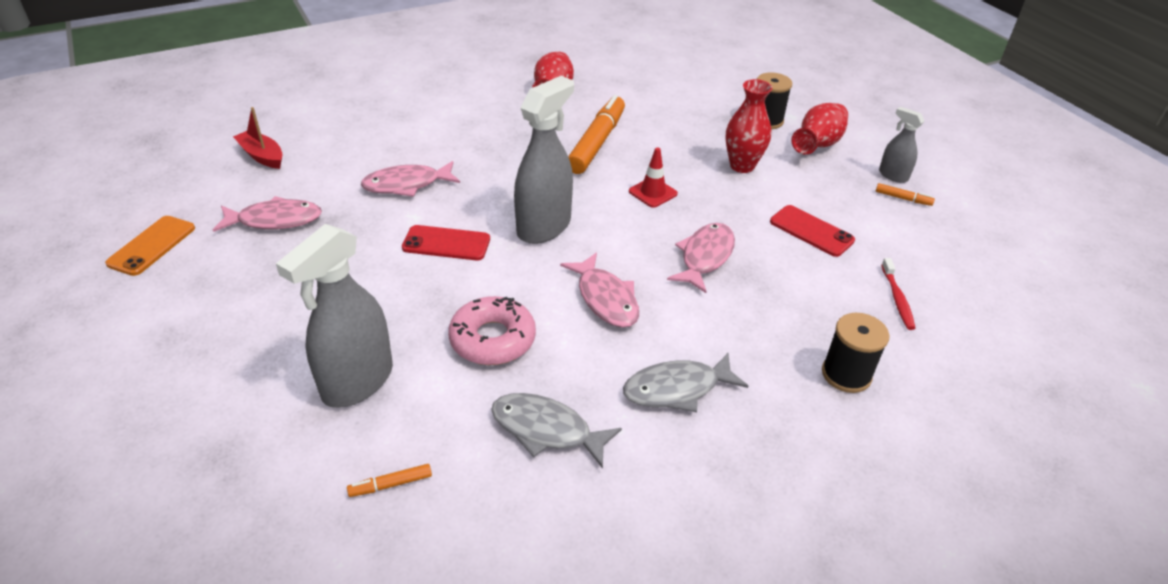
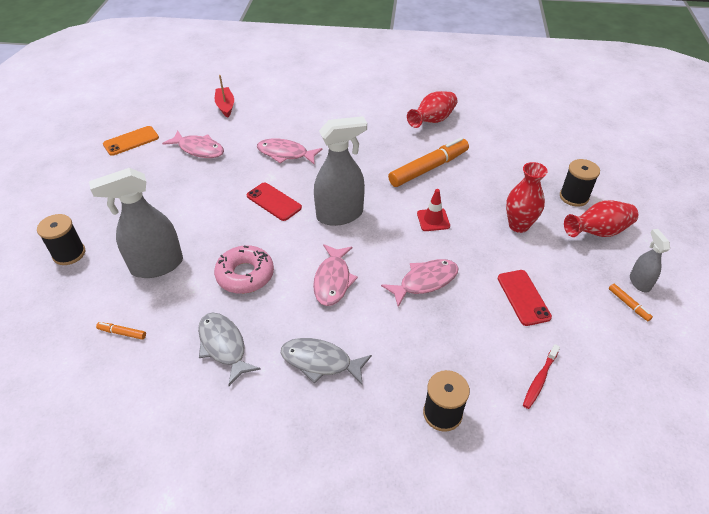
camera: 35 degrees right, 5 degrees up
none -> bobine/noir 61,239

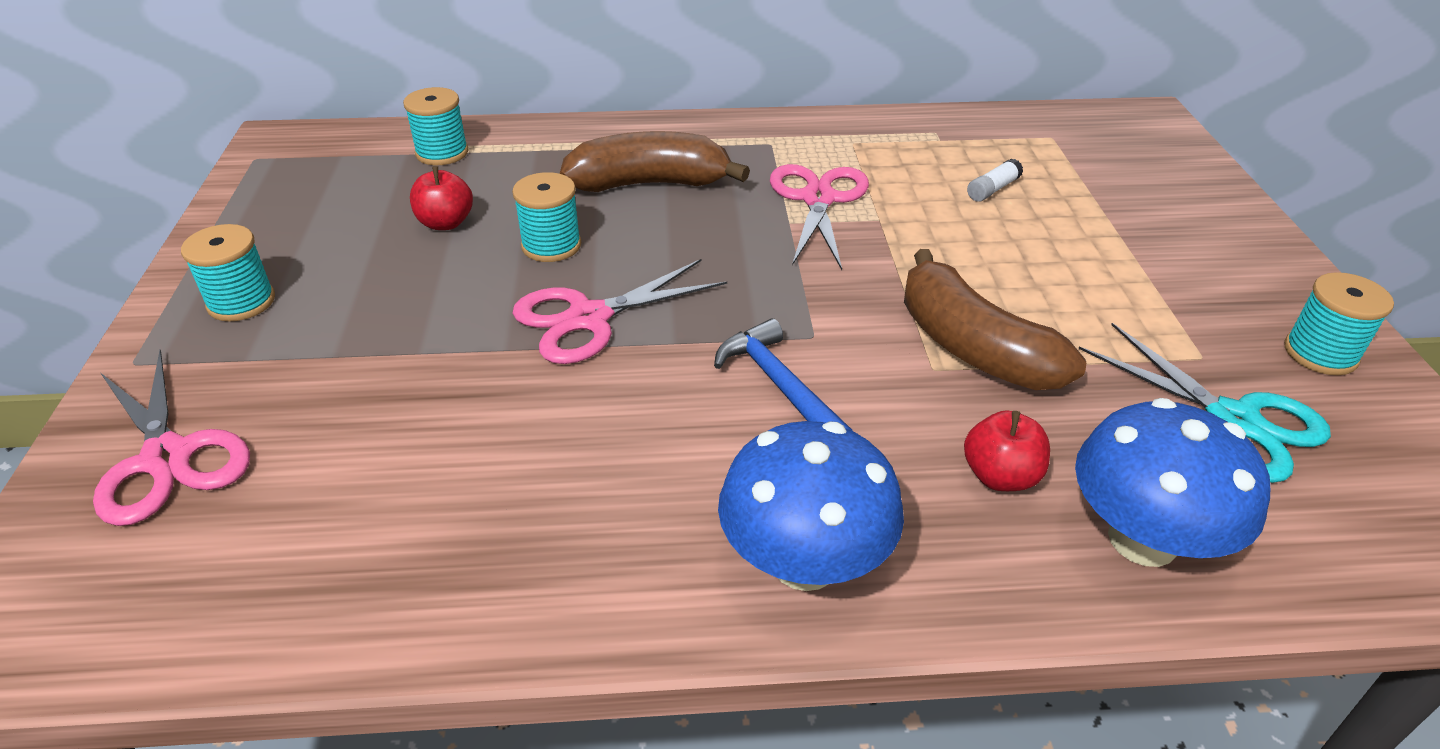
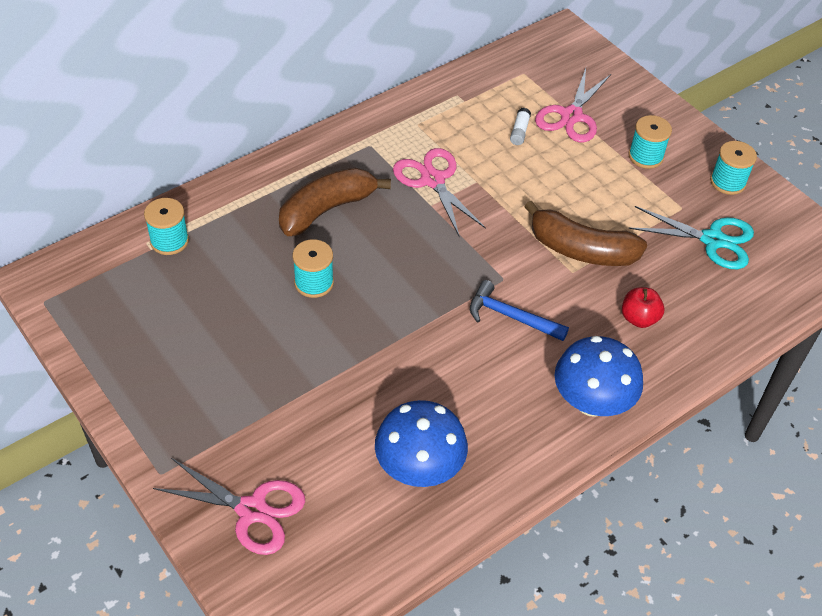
camera: 35 degrees left, 10 degrees up
bobine/turquoise 228,273 -> bobine/turquoise 650,142, moved
pomme/rouge 441,198 -> none
ciseaux/rose 619,311 -> ciseaux/rose 573,105, moved
champignon/bleu 1172,482 -> champignon/bleu 421,443, moved

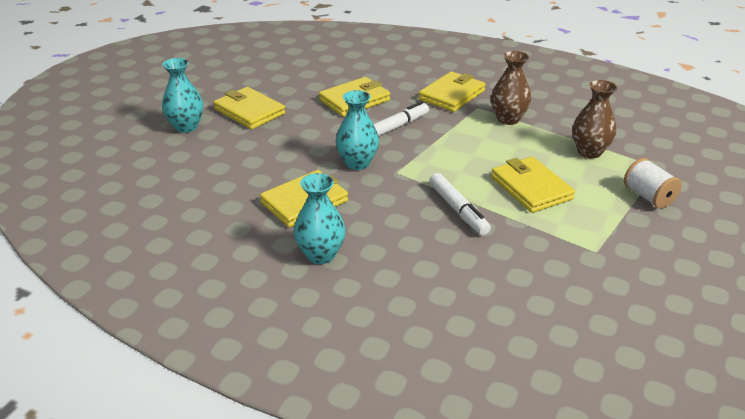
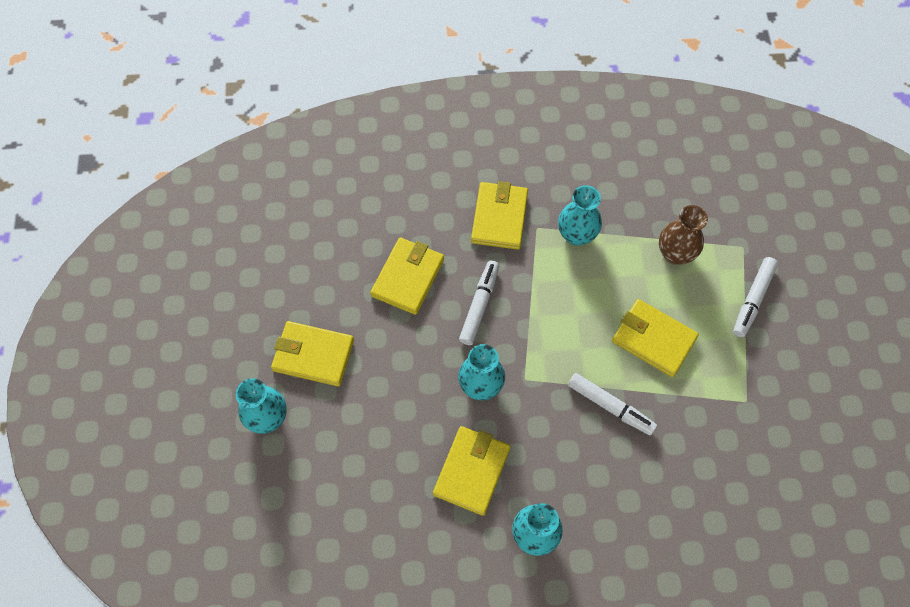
camera: 30 degrees left, 30 degrees up
vase/marron 511,88 -> vase/turquoise 580,215
bobine/blanc 653,183 -> feutre/blanc 755,297

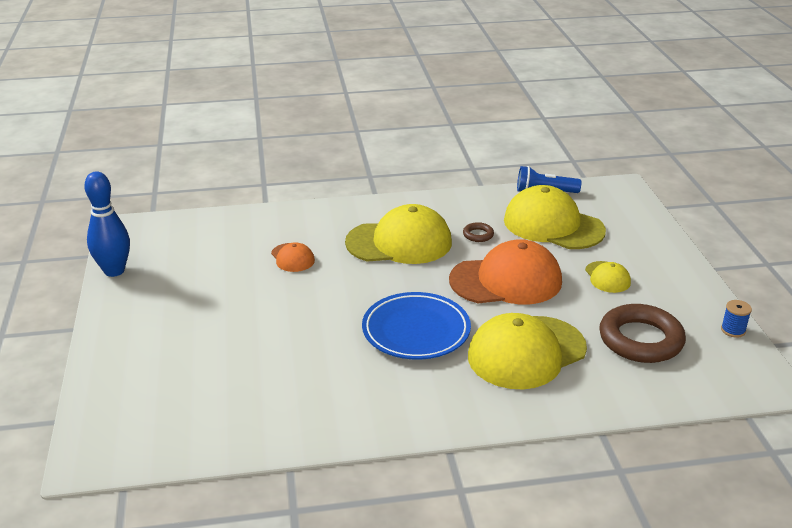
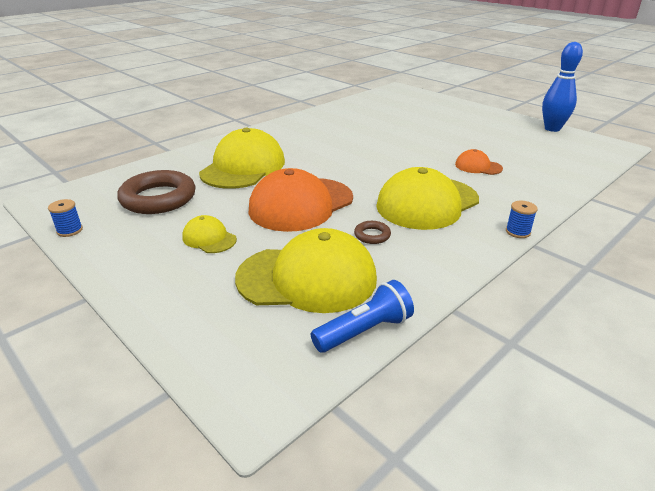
camera: 145 degrees right, 0 degrees up
assiette/bleu 416,326 -> none
none -> bobine/bleu 522,219

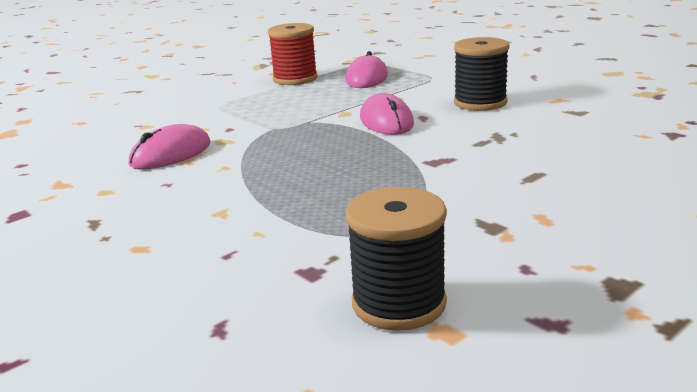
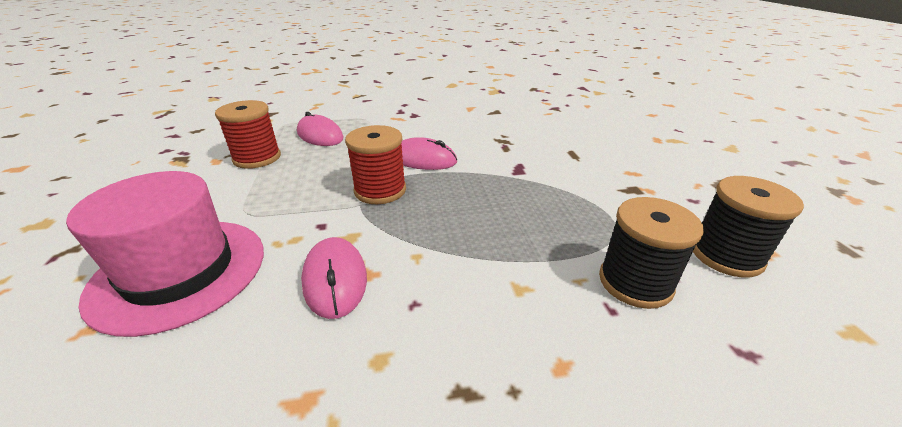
camera: 60 degrees left, 10 degrees up
bobine/noir 482,74 -> bobine/noir 651,253, moved
none -> chapeau/rose 165,254
none -> bobine/rouge 375,164

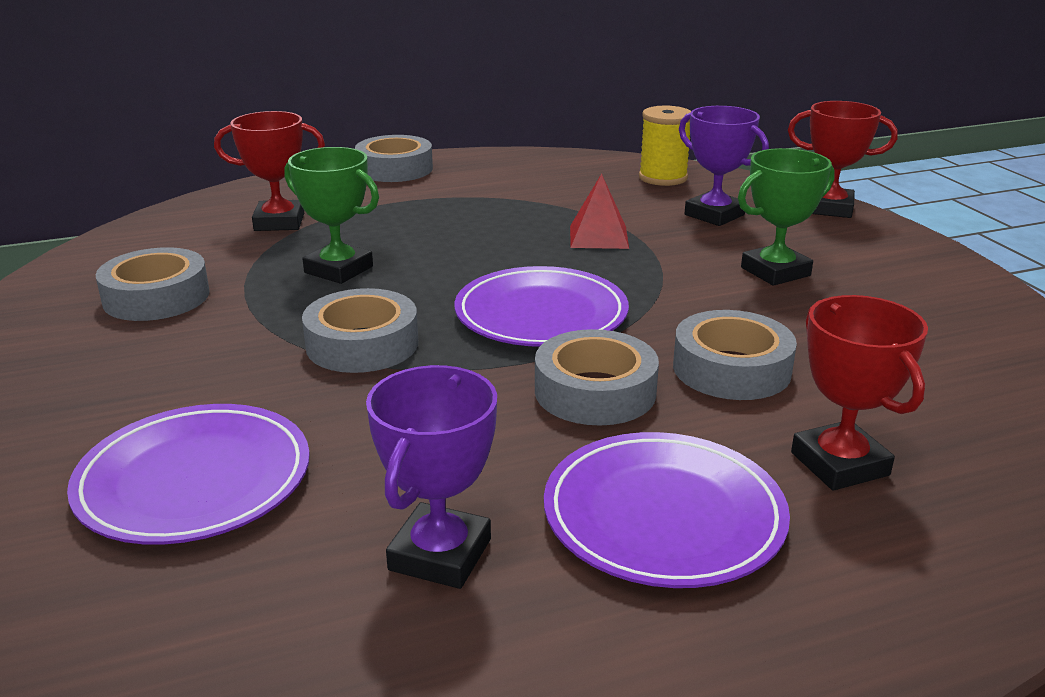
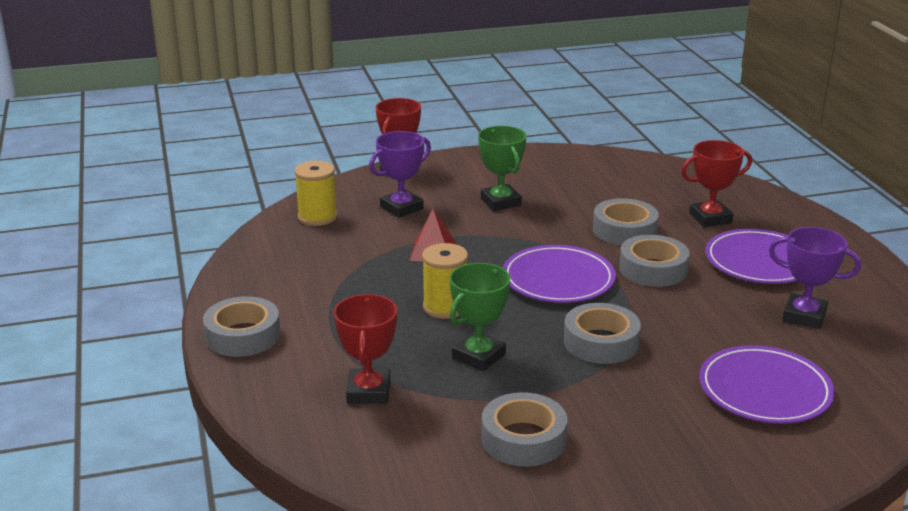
camera: 85 degrees left, 0 degrees up
none -> bobine/jaune 445,281

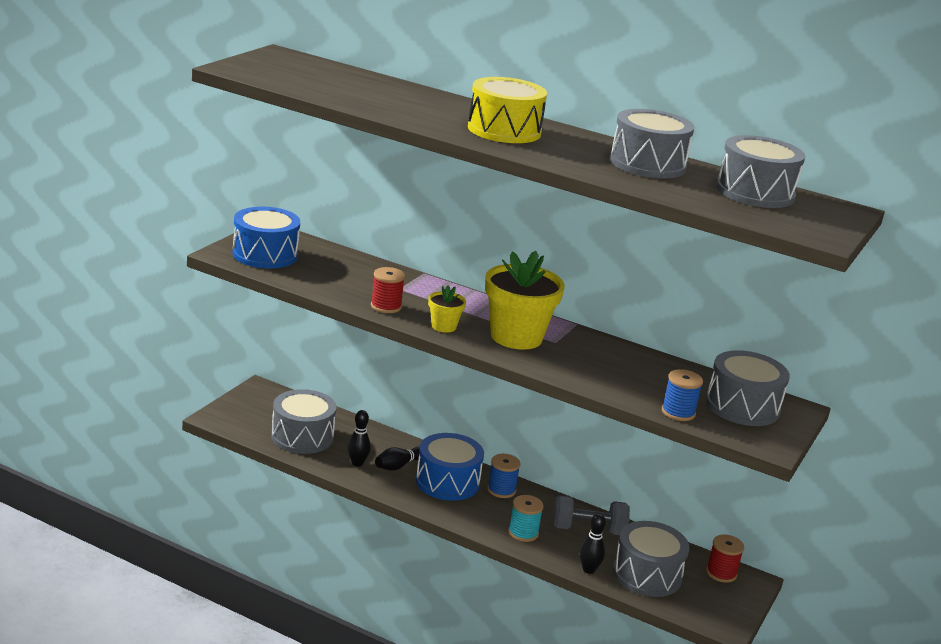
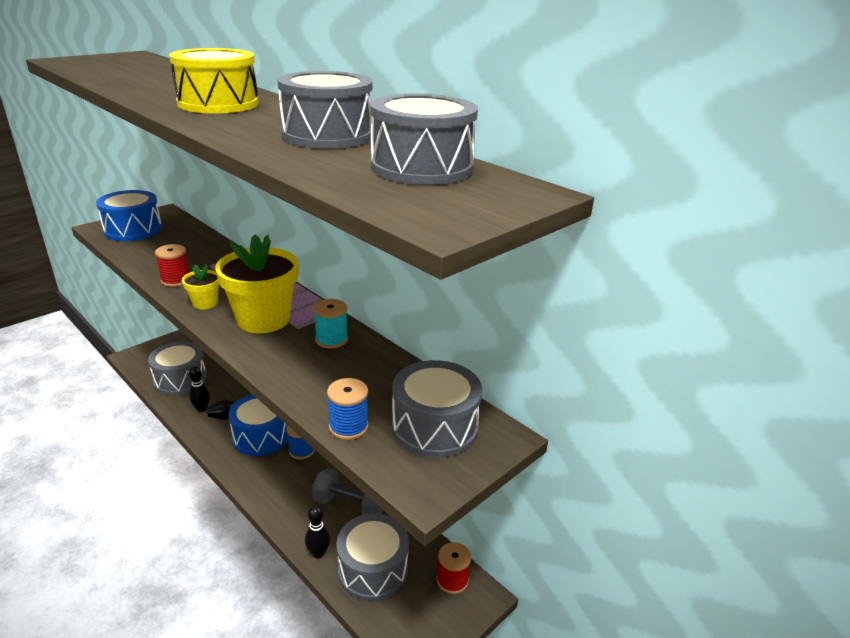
camera: 20 degrees right, 5 degrees up
bobine/turquoise 526,518 -> bobine/turquoise 330,324, moved

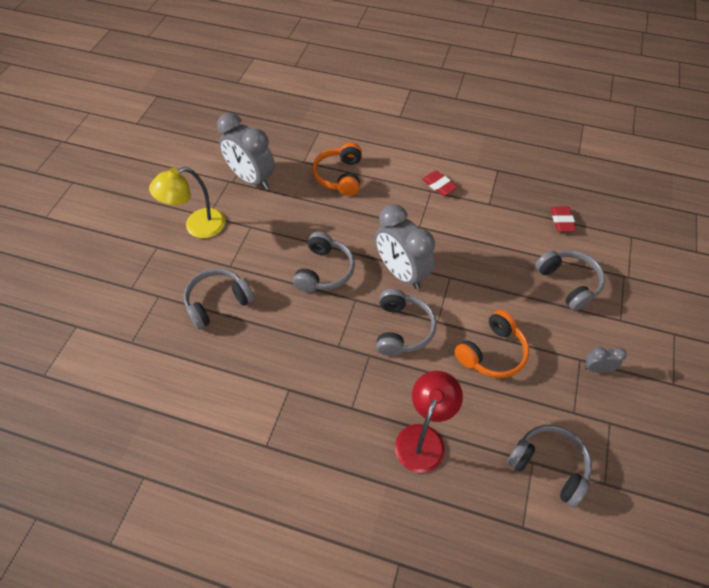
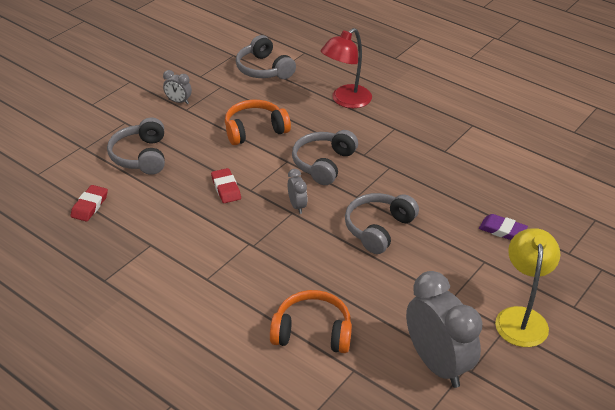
camera: 160 degrees left, 15 degrees down
lampe/jaune 187,202 -> lampe/jaune 527,287, 75 degrees counterclockwise
casque audio/gris 219,299 -> gomme/violet 503,227
casque audio/orange 337,169 -> casque audio/orange 311,321, 105 degrees counterclockwise
réveil/gris 405,246 -> réveil/gris 297,191, x0.45
gomme/rouge 440,183 -> gomme/rouge 226,185, moved

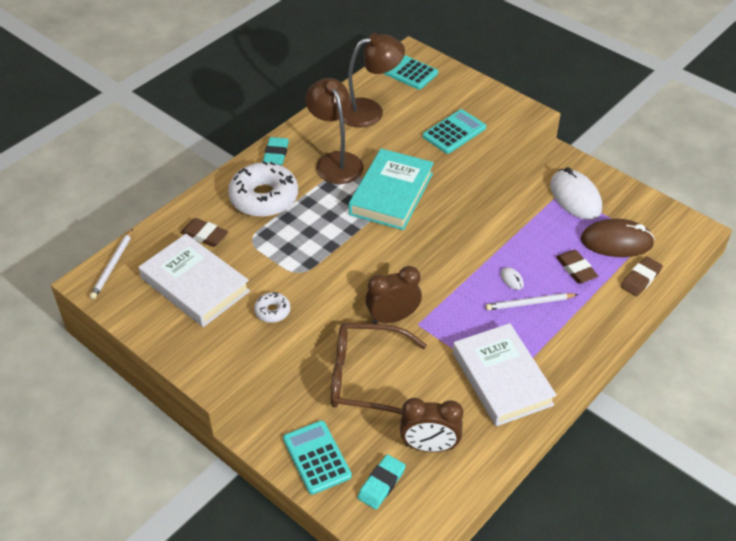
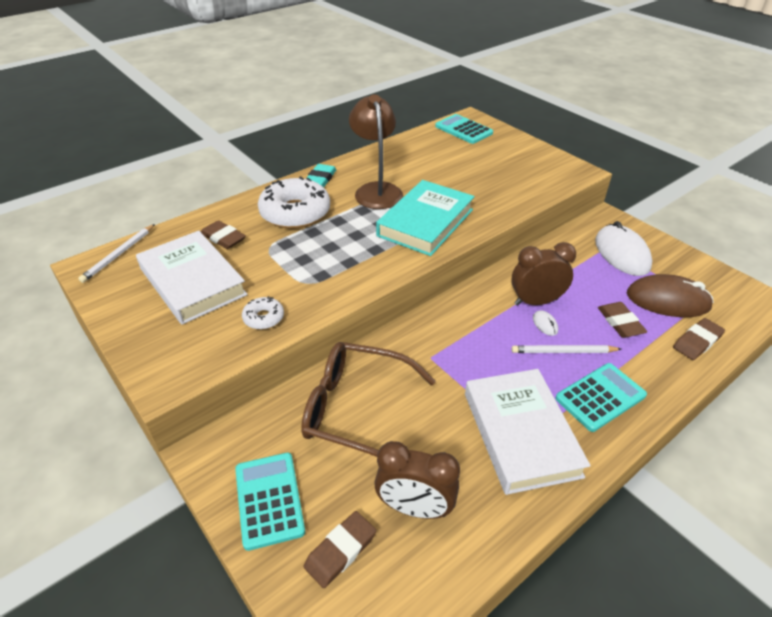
camera: 10 degrees right, 5 degrees down
lampe/marron 374,80 -> none
gomme/turquoise 381,481 -> gomme/marron 340,549
réveil/marron 393,295 -> réveil/marron 543,274, moved
calculatrice/turquoise 454,131 -> calculatrice/turquoise 601,397, moved

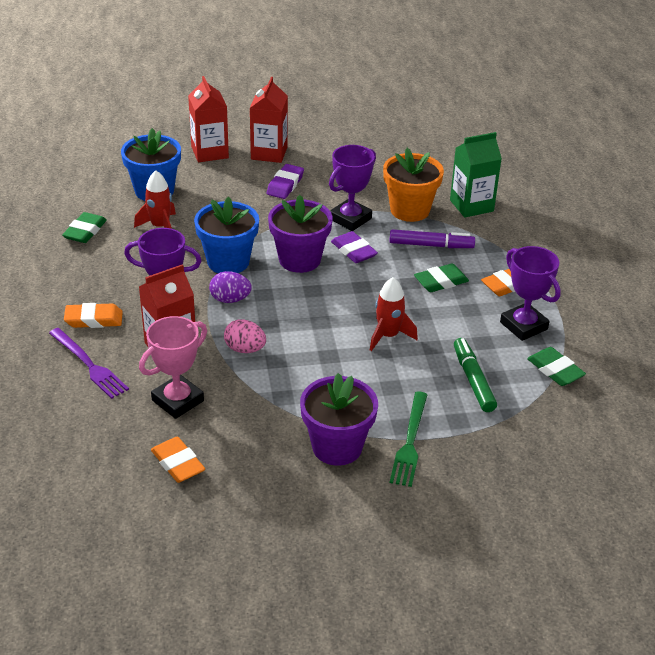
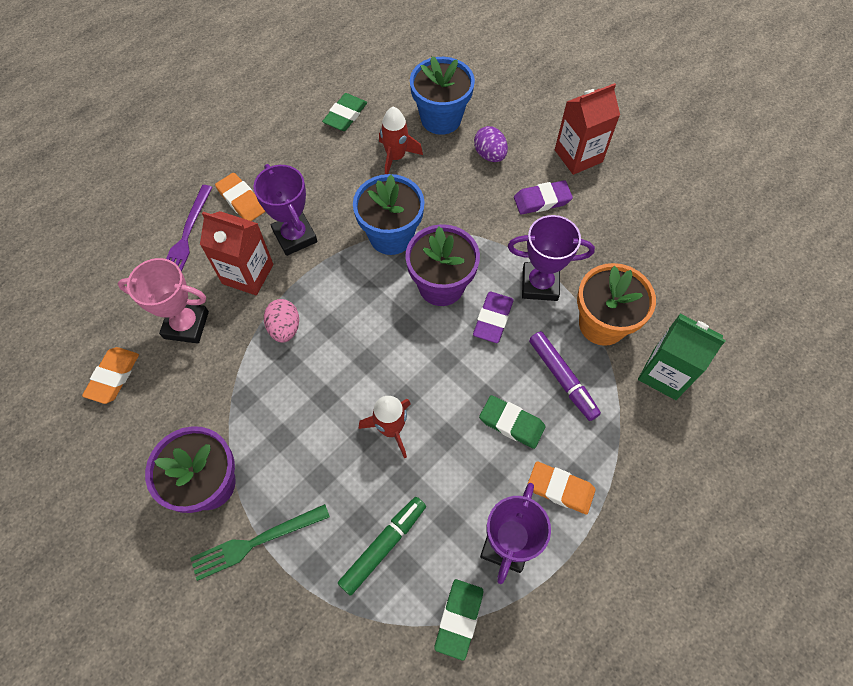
camera: 55 degrees right, 25 degrees up
gomme/vert 84,227 -> gomme/vert 344,112, 45 degrees counterclockwise
brique de lait/rouge 208,119 -> none
œuf/violet 230,287 -> œuf/violet 491,144, moved

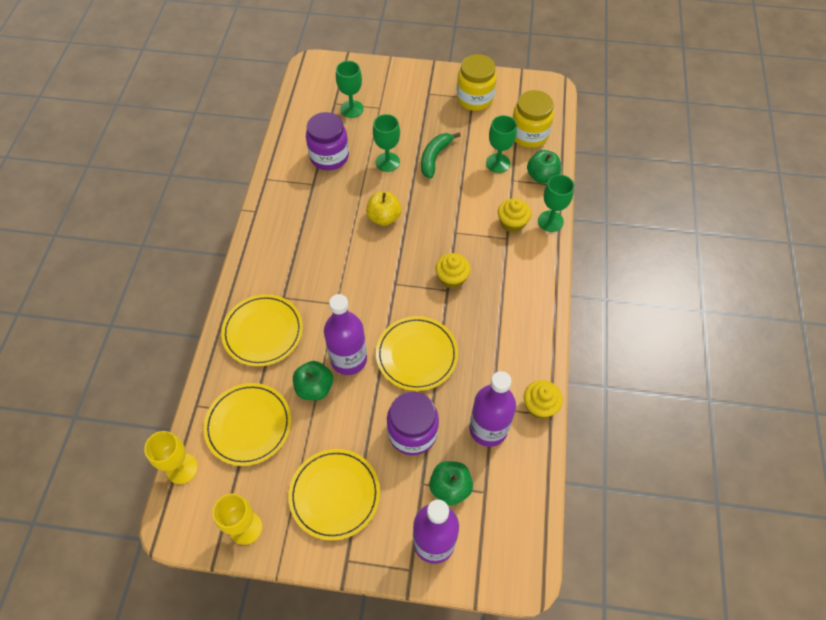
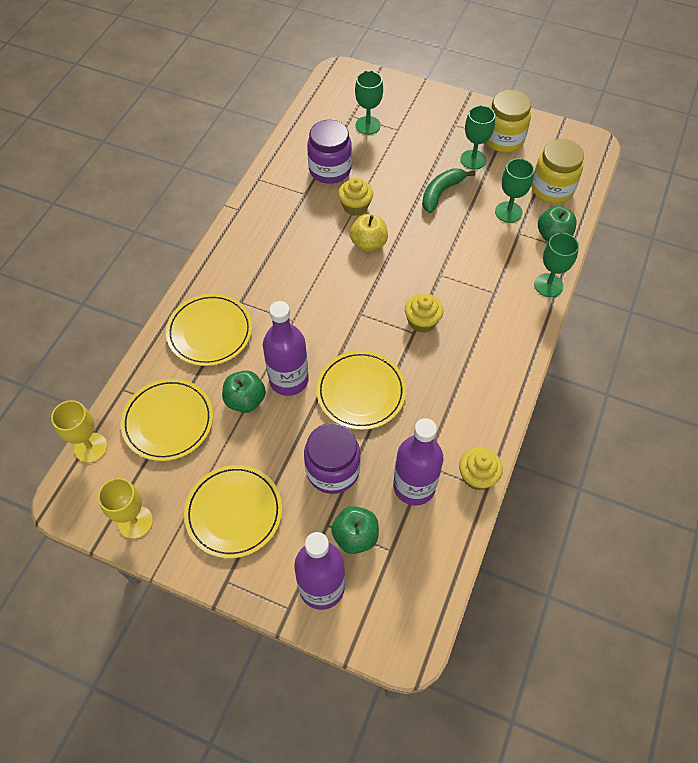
camera: 15 degrees right, 0 degrees up
verre à pied/vert 386,143 -> verre à pied/vert 477,137, moved
muffin/jaune 514,216 -> muffin/jaune 355,197, moved

